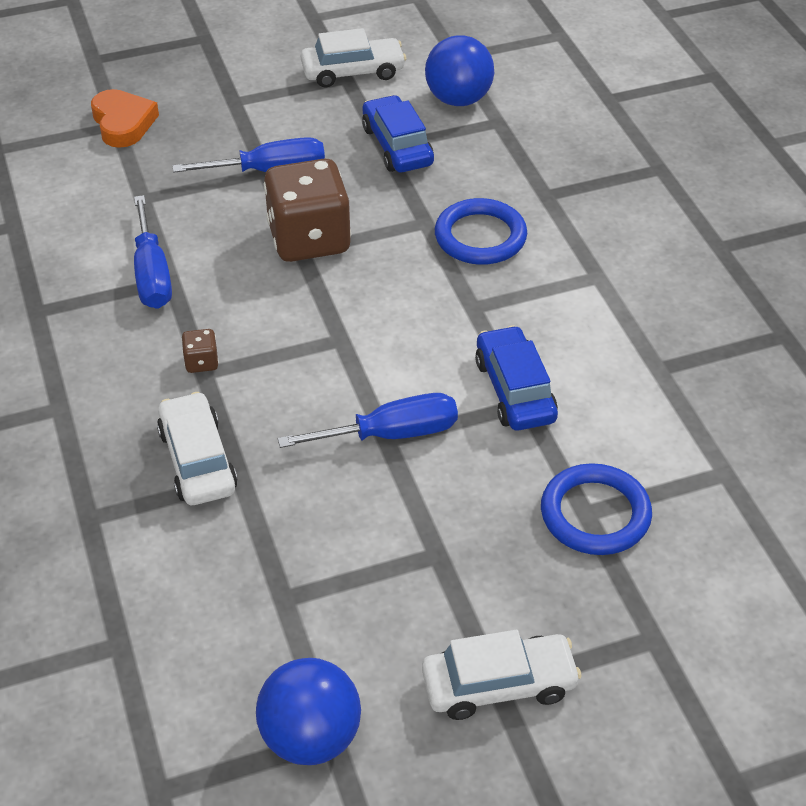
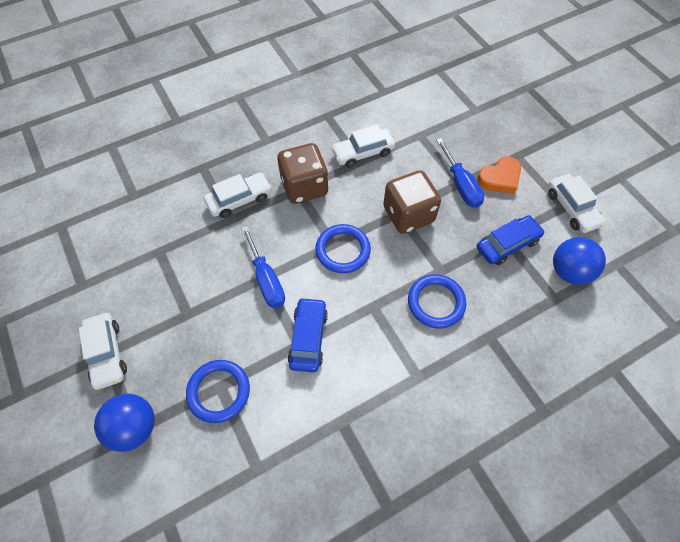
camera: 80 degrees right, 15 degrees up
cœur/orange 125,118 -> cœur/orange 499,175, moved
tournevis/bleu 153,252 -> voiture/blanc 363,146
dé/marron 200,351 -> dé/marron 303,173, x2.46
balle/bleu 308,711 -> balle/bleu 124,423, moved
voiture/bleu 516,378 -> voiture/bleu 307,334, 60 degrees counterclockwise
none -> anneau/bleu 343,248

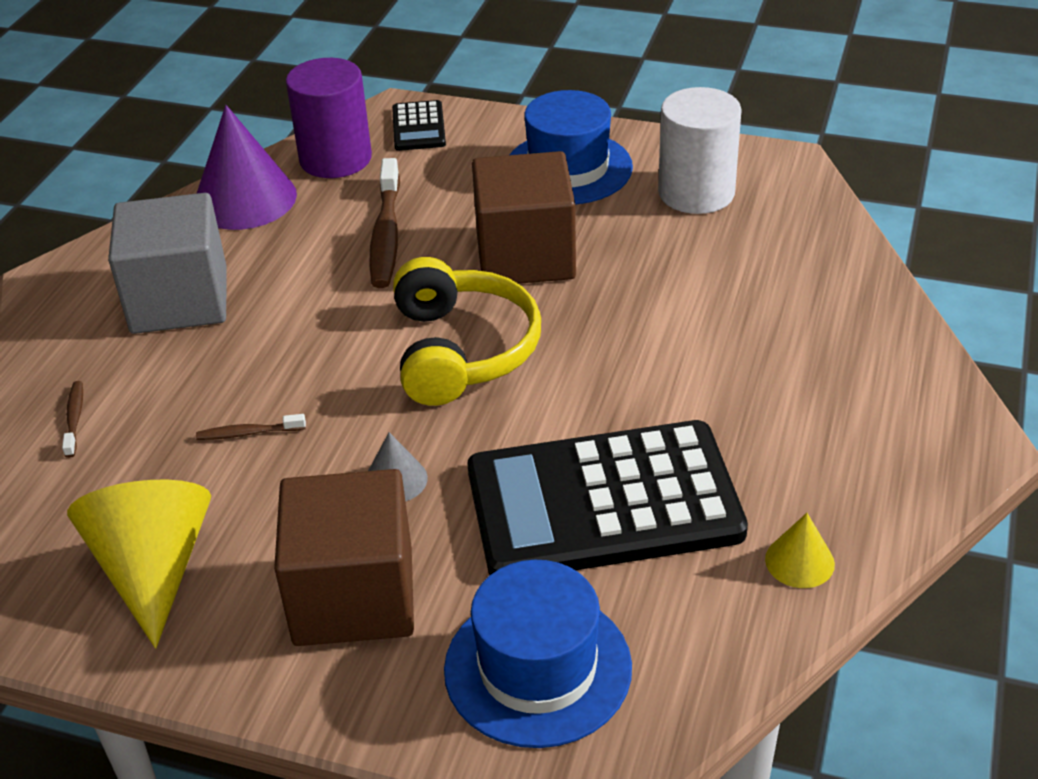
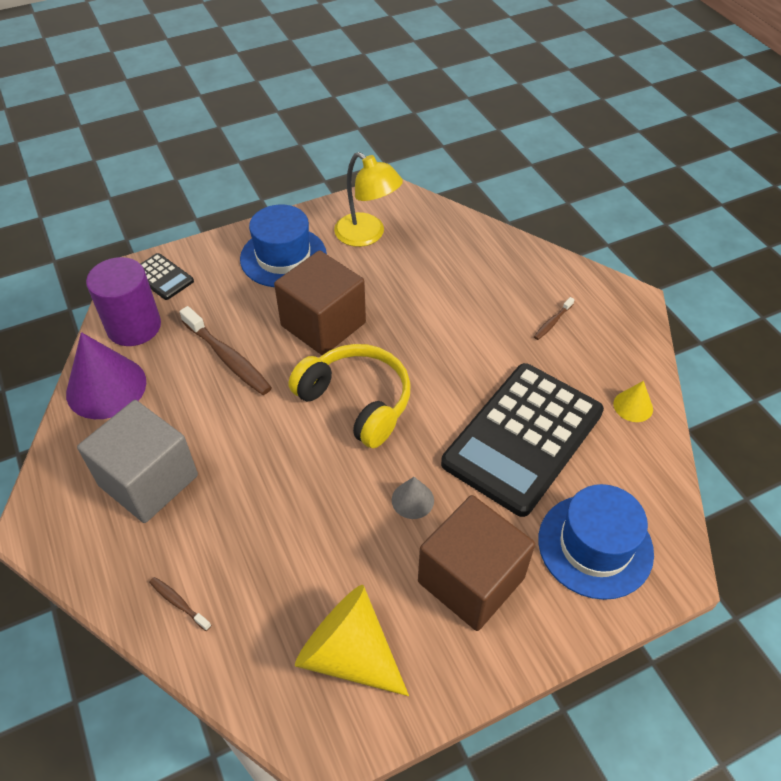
camera: 45 degrees left, 10 degrees up
brosse à dents/marron 251,427 -> brosse à dents/marron 554,318, moved
cylindre/blanc 700,150 -> lampe/jaune 368,199

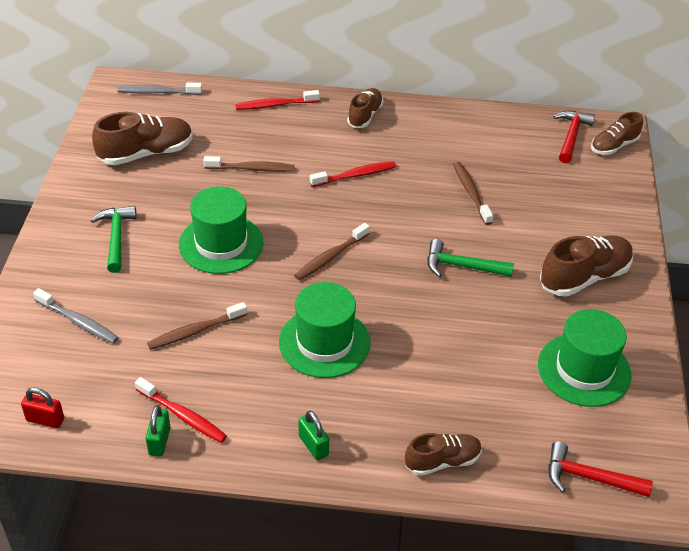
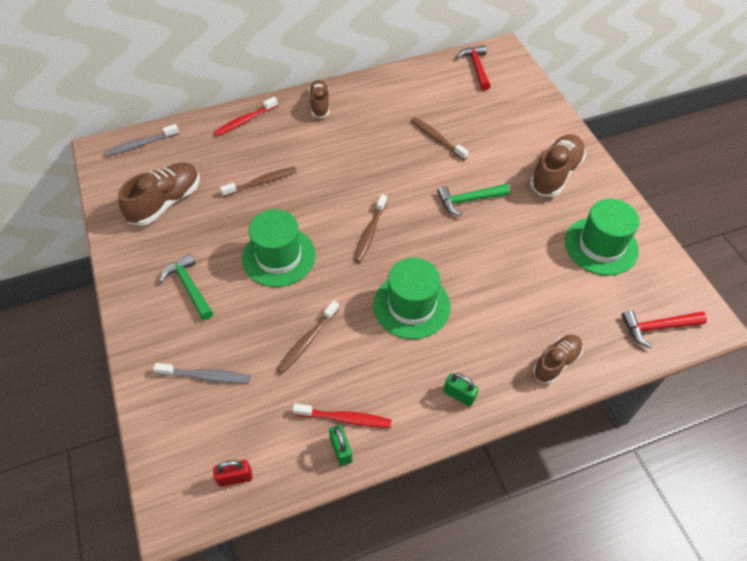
camera: 25 degrees left, 10 degrees up
brosse à dents/rouge 353,174 -> none
chaussure/marron 617,133 -> none

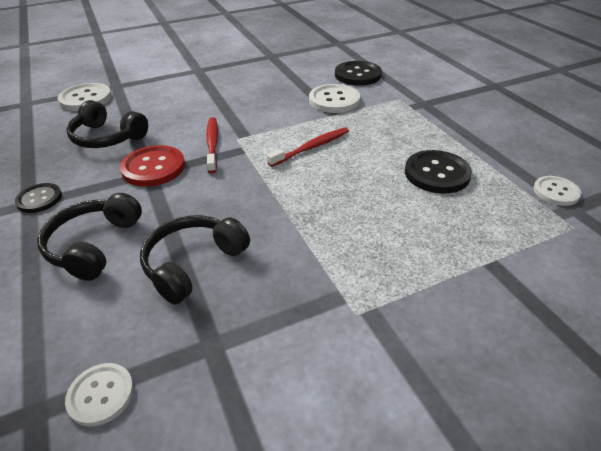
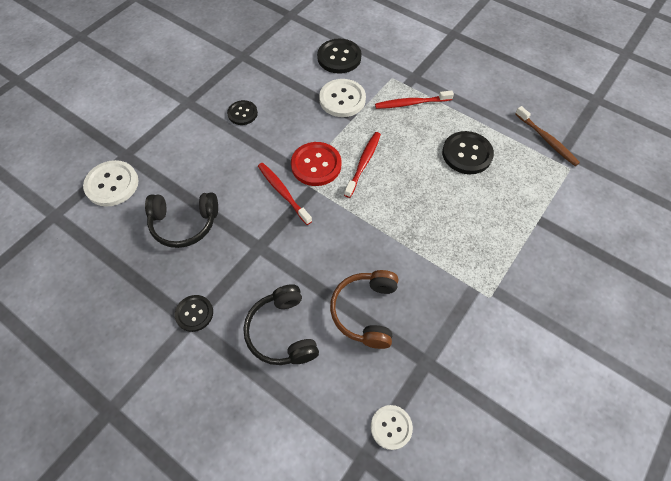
camera: 30 degrees left, 20 degrees up
bouton/rouge 152,166 -> bouton/rouge 316,164, moved
casque audio/noir 195,260 -> casque audio/marron 364,309
bouton/blanc 557,191 -> brosse à dents/marron 547,136
none -> bouton/noir 242,112
none -> brosse à dents/rouge 414,100

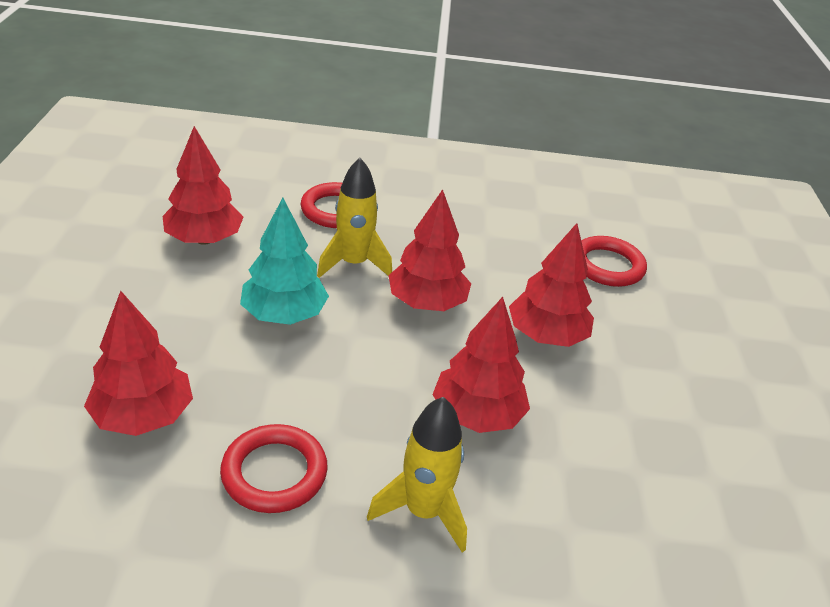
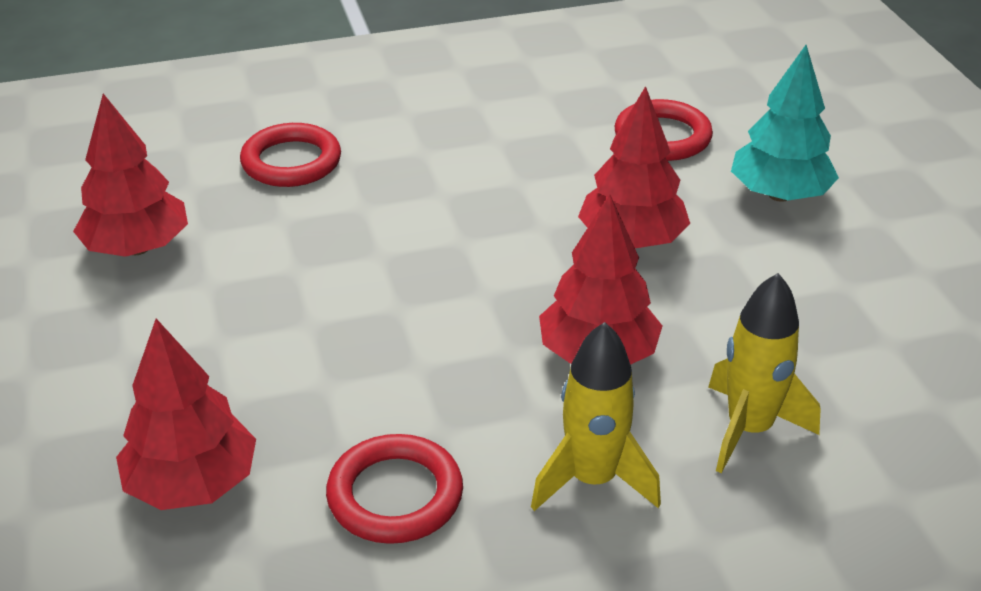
camera: 15 degrees left, 0 degrees up
arbre/turquoise 284,261 -> arbre/turquoise 785,123, moved
fusée/jaune 354,218 -> fusée/jaune 764,373, moved
arbre/rouge 429,250 -> none

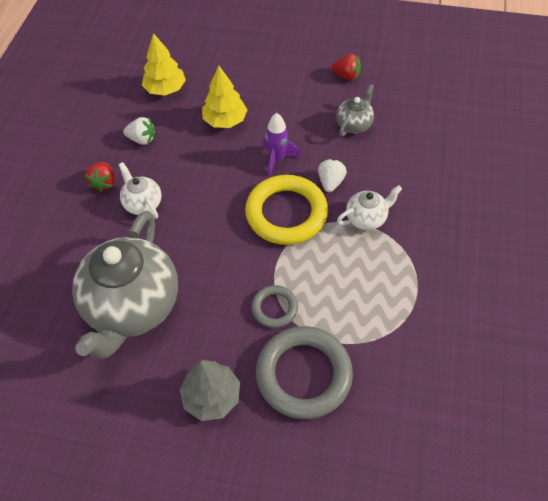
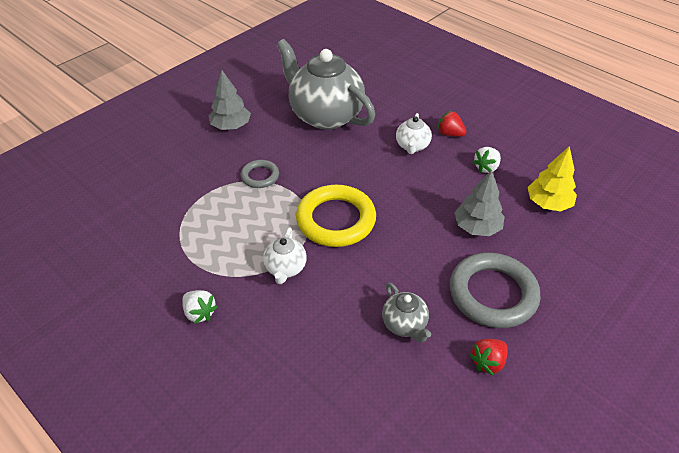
camera: 120 degrees right, 10 degrees down
théière/blanc 140,190 -> théière/blanc 414,133, 105 degrees clockwise
arbre/jaune 224,97 -> arbre/gris 479,203
anneau/gris 304,372 -> anneau/gris 495,290, moved
fusée/violet 281,145 -> none
fraise/blanc 332,175 -> fraise/blanc 200,307, moved

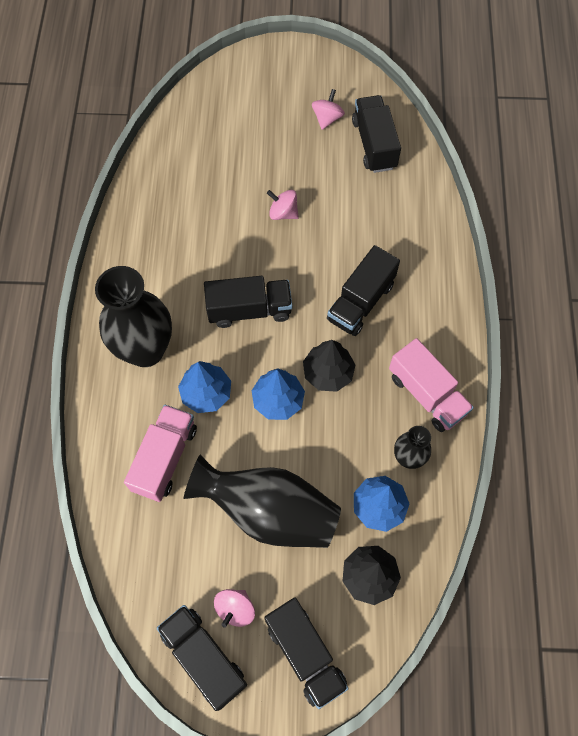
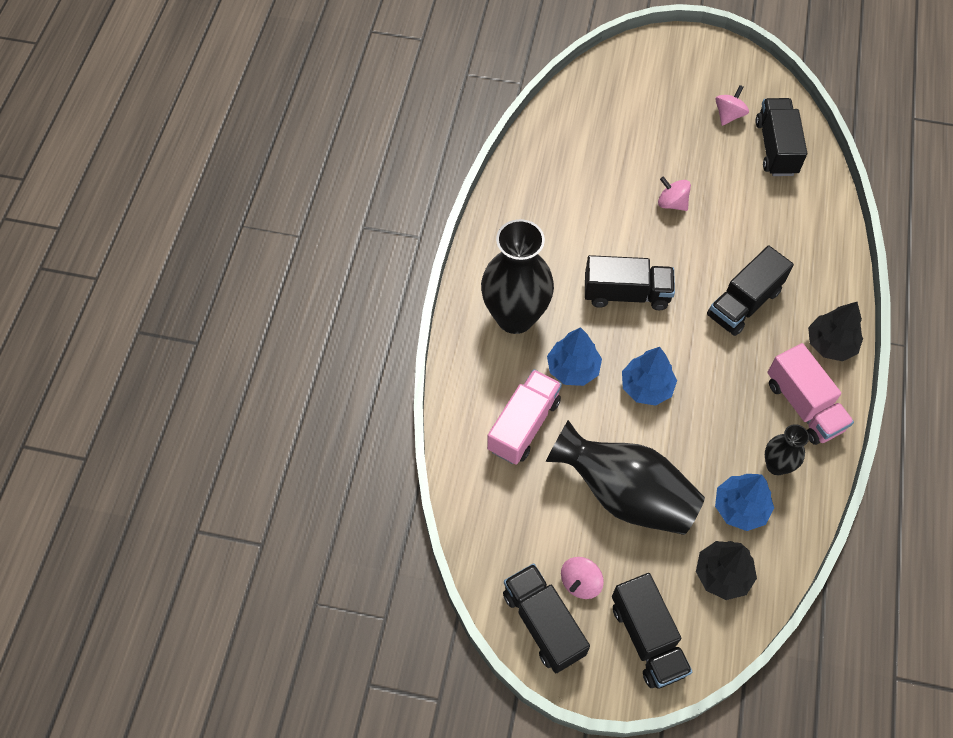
camera: 10 degrees right, 5 degrees down
arbre/noir 329,366 -> arbre/noir 835,331, moved

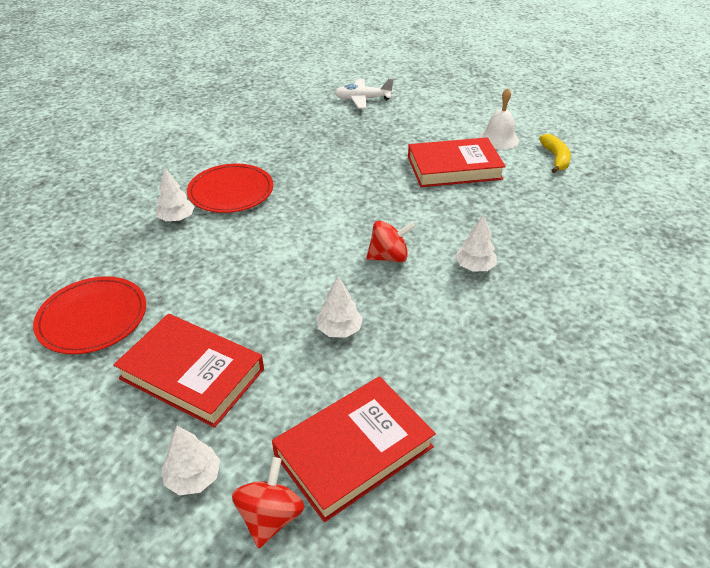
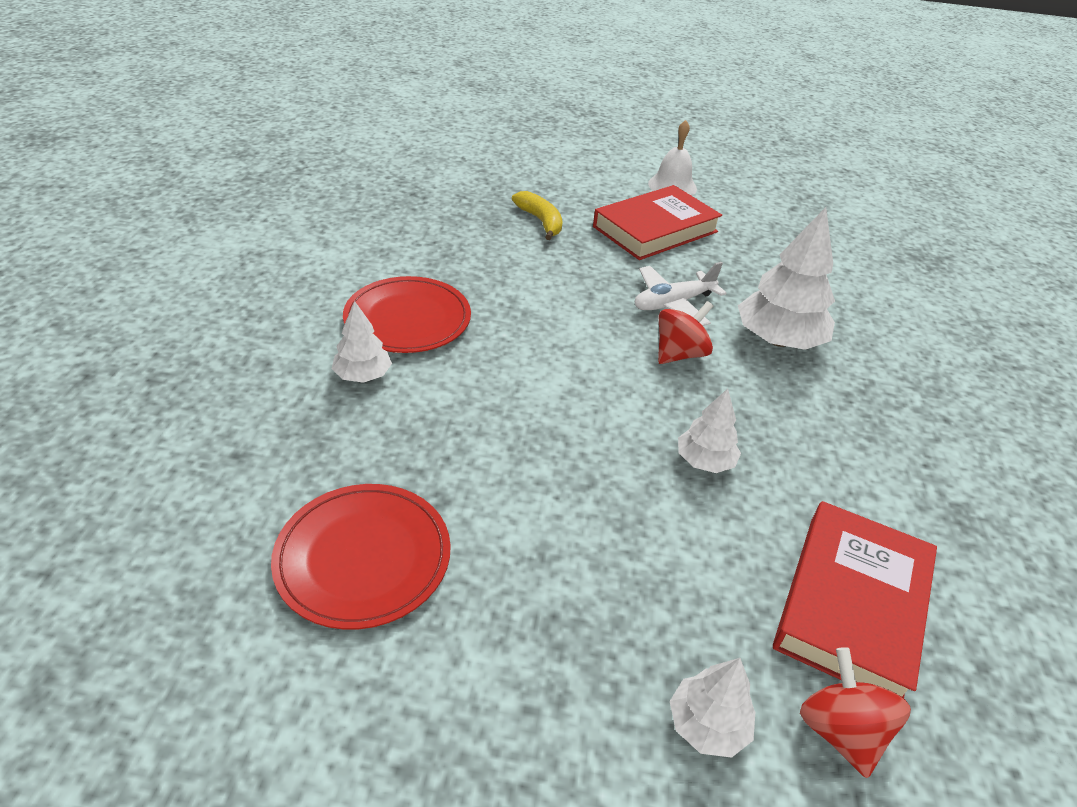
camera: 30 degrees left, 0 degrees up
livre/rouge 188,371 -> none
avion/blanc 364,93 -> avion/blanc 680,294, moved
arbre/blanc 476,243 -> arbre/blanc 786,278, x1.82
banane/jaune 555,153 -> banane/jaune 537,215, moved

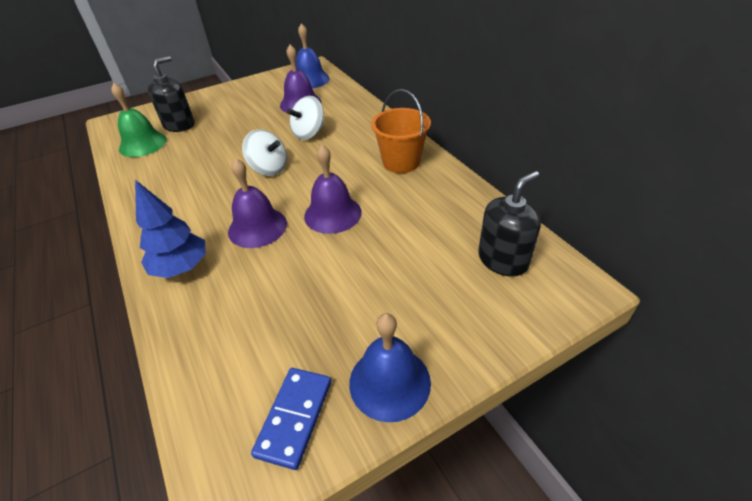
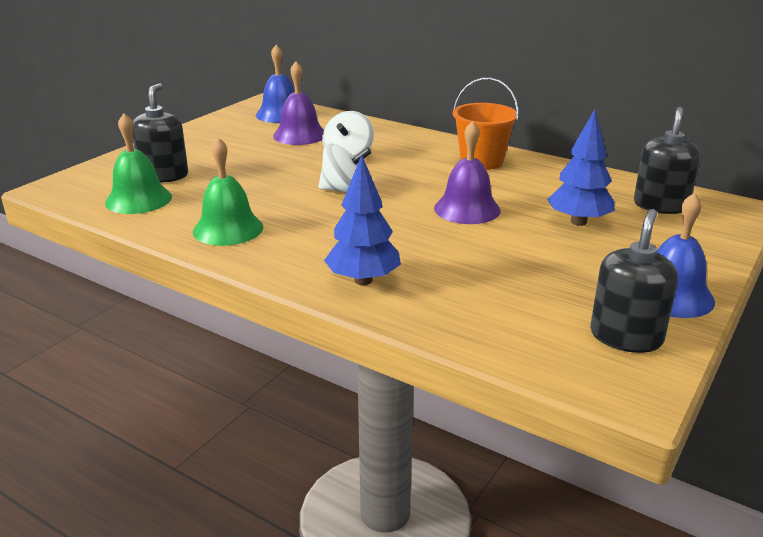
camera: 30 degrees left, 15 degrees down
cloche/violet 257,203 -> none
domino/bleu 291,419 -> distributeur de savon/noir 634,281
none -> cloche/vert 228,191
none -> arbre/bleu 581,167

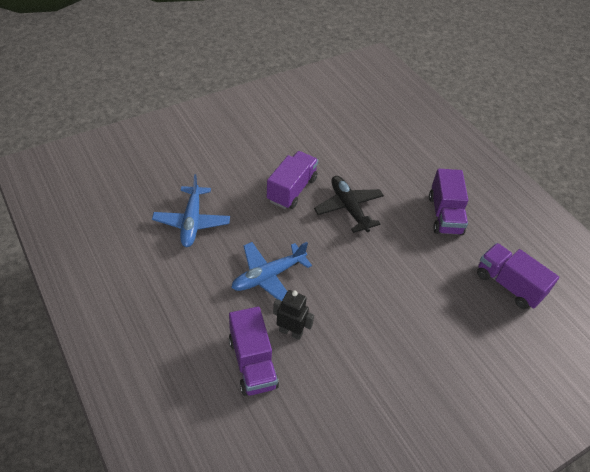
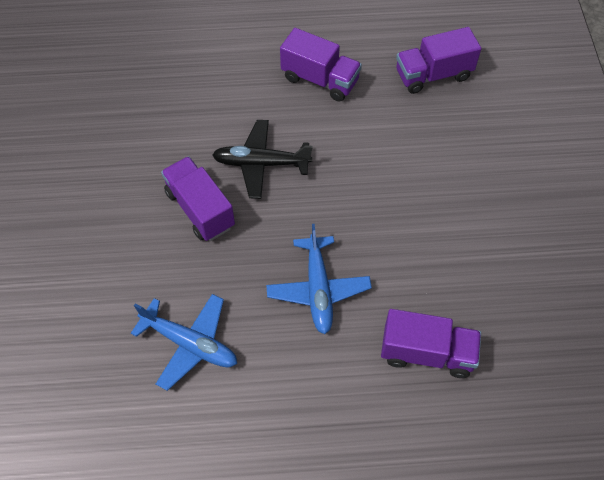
camera: 60 degrees left, 10 degrees up
robot/noir 293,315 -> none

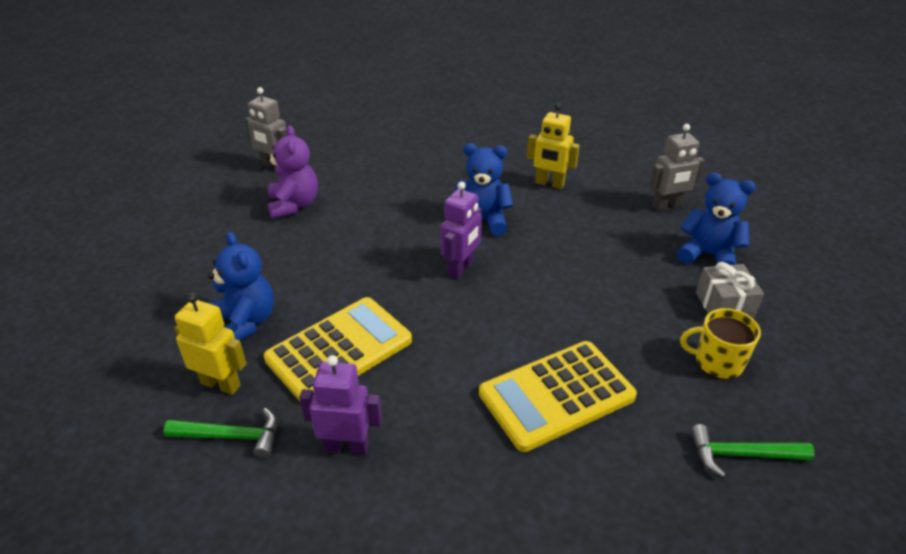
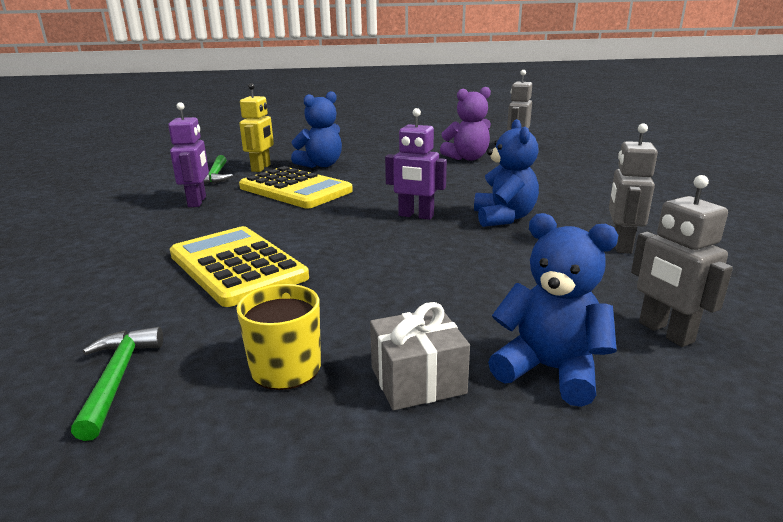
camera: 80 degrees right, 15 degrees down
robot/jaune 553,146 -> robot/gris 633,188
ours en peluche/bleu 716,218 -> ours en peluche/bleu 553,310, 75 degrees counterclockwise

